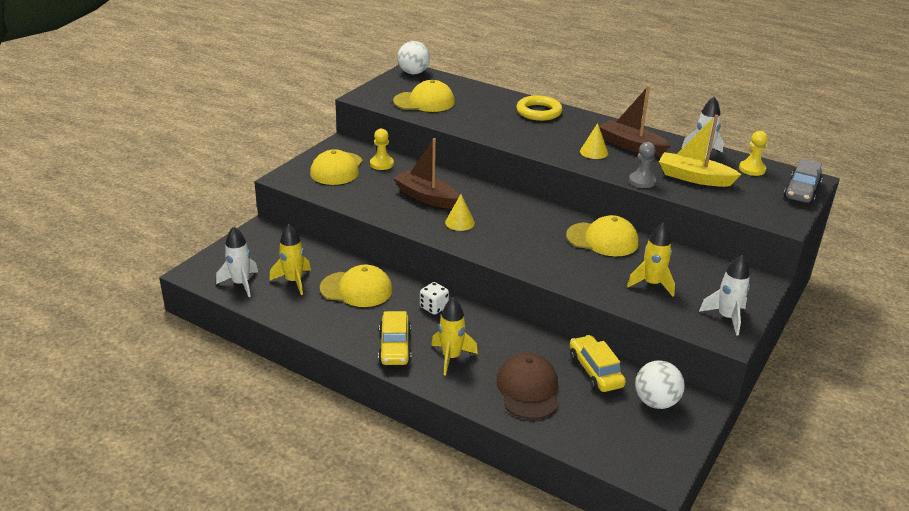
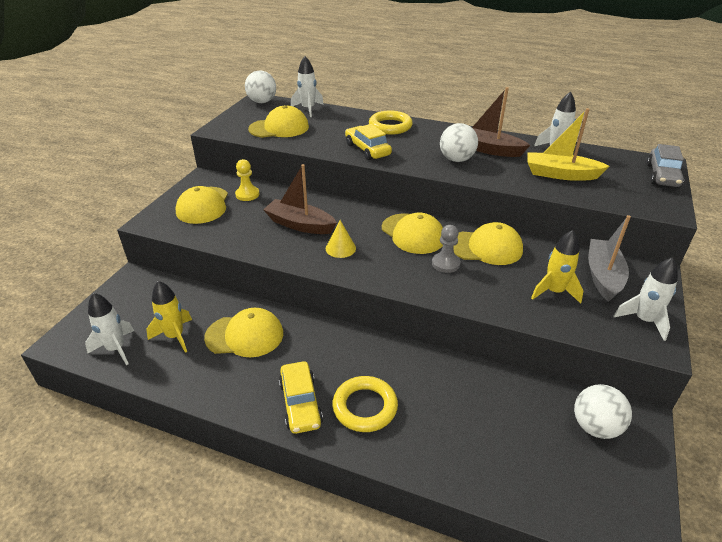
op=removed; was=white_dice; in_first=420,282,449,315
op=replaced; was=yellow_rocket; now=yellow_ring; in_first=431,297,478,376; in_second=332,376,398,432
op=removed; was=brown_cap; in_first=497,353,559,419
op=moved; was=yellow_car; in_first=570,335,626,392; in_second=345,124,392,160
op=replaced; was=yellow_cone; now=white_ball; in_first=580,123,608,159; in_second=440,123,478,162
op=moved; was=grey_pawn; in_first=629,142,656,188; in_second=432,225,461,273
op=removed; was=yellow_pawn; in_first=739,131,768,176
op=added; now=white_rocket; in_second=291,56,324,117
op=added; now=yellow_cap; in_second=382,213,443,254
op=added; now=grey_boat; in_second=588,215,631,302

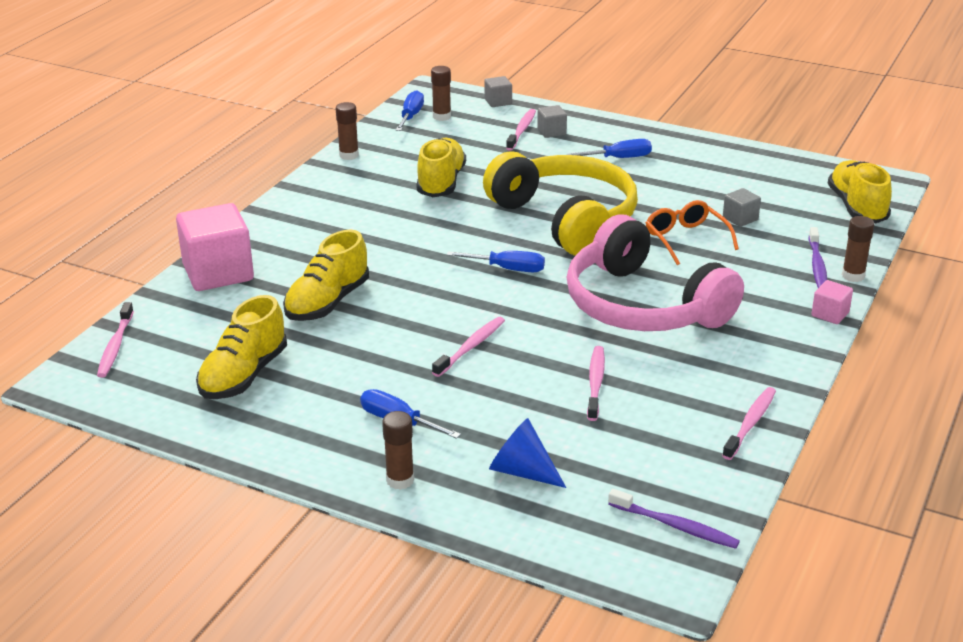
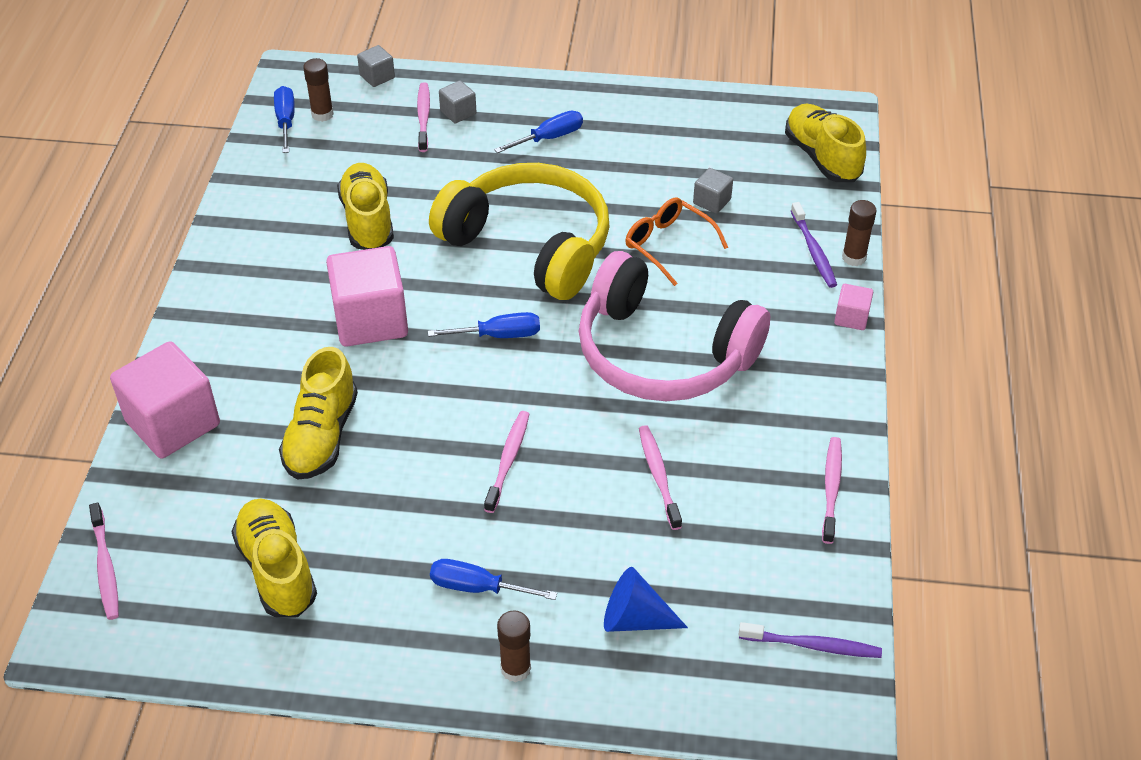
op=turned; was=yellow_shoe; in_first=196,295,287,399; in_second=231,498,317,618; clockwise=150
op=removed; was=brown_glue_stick; in_first=336,102,359,160
op=added; now=pink_cube; in_second=326,246,408,347

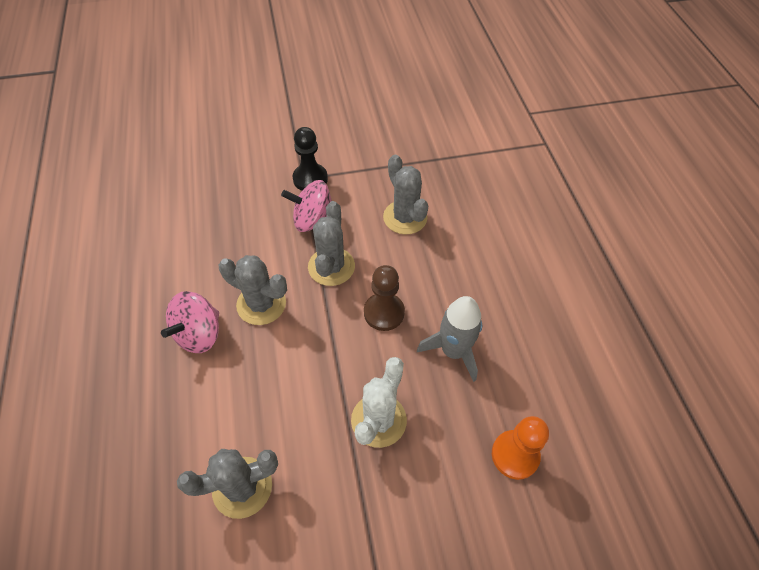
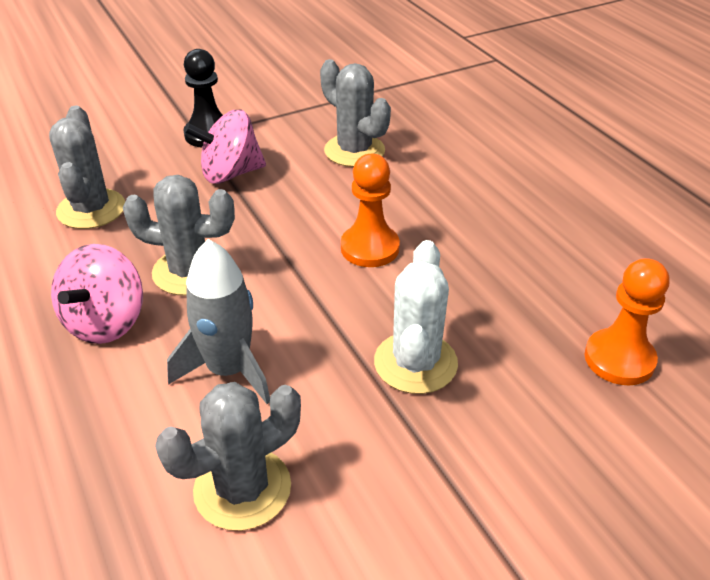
op=moved; was=grey_cactus; in_first=308,201,355,286; in_second=49,105,125,229
op=recoloured; was=brown_pawn; now=orange_pawn; in_first=364,265,405,331; in_second=341,154,400,267
op=moved; was=grey_rocket; in_first=417,296,482,382; in_second=167,239,270,404

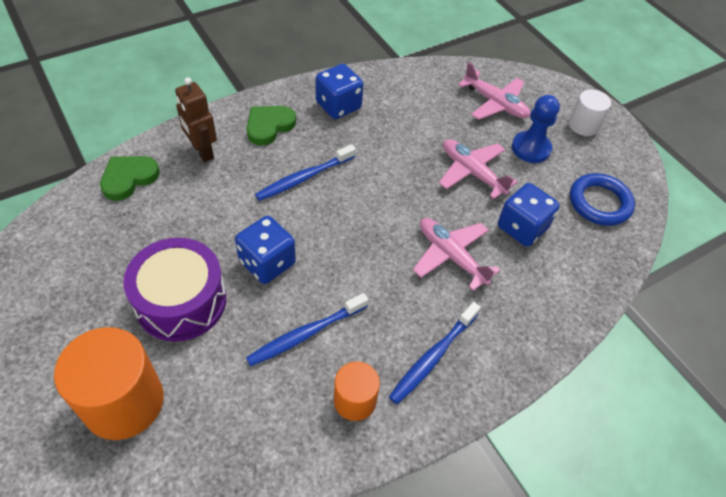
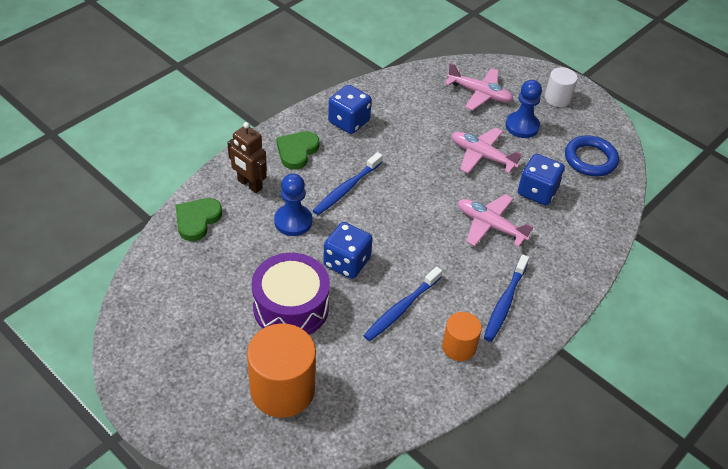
op=added; now=blue_pawn; in_second=274,173,312,236

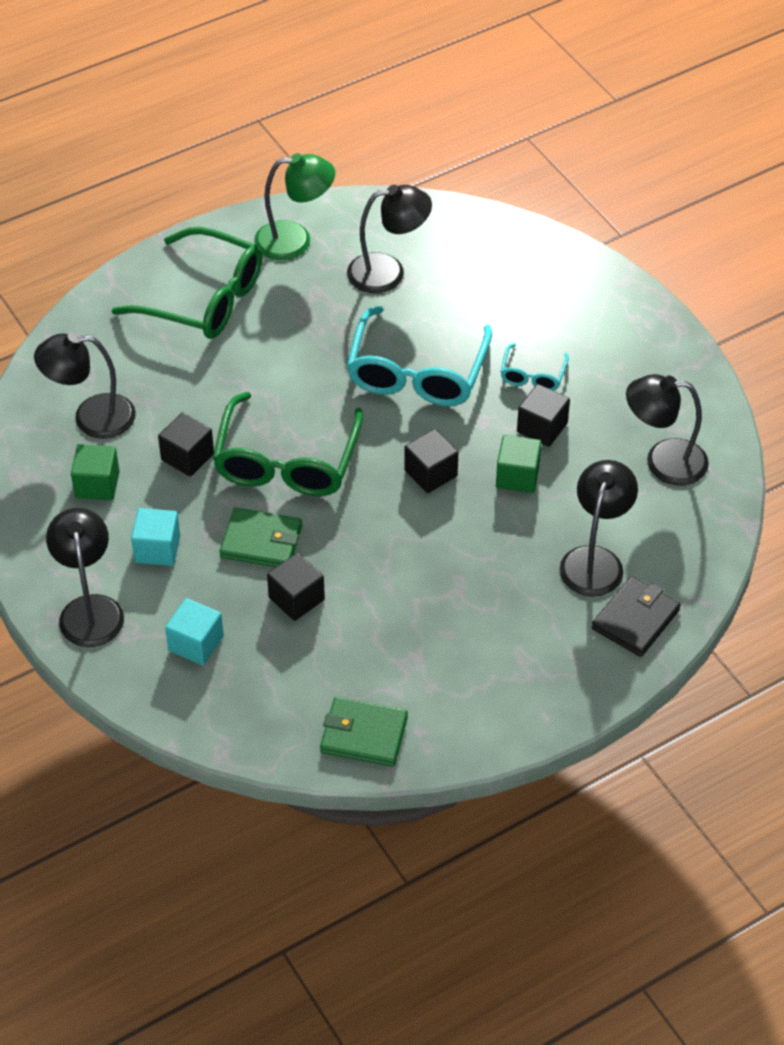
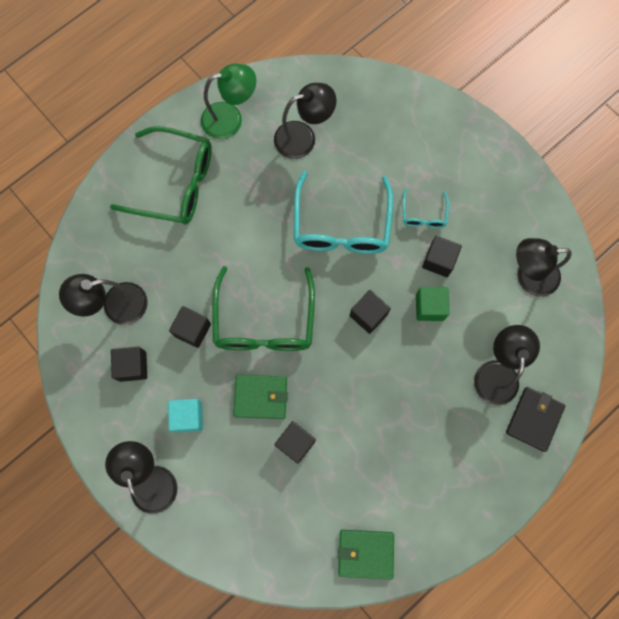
op=recoloured; was=green_cube; now=black_cube; in_first=71,444,120,500; in_second=111,347,147,382
op=removed; was=turquoise_cube; in_first=165,598,224,665

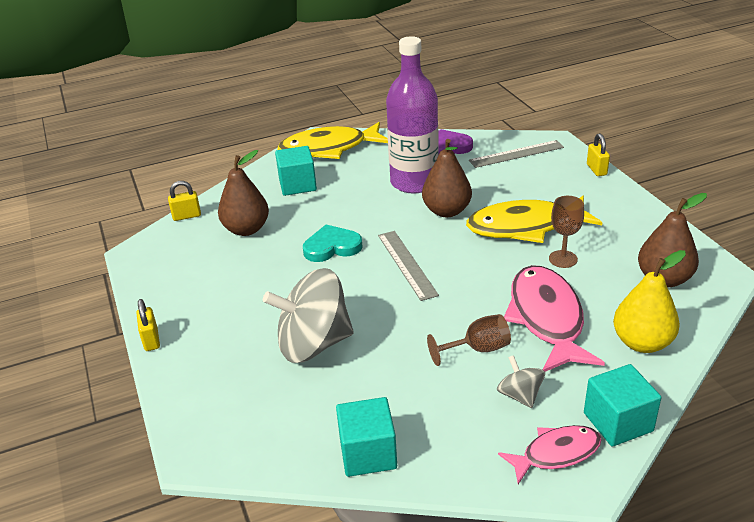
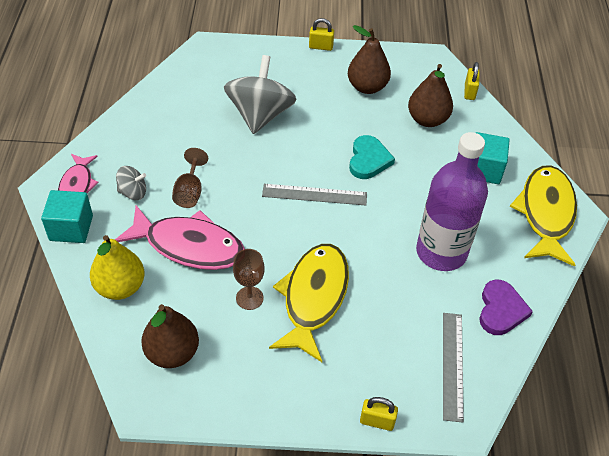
op=removed; was=turquoise_cube; in_first=336,397,397,477
op=moved; was=brown_pear; in_first=422,139,472,217; in_second=348,25,391,94

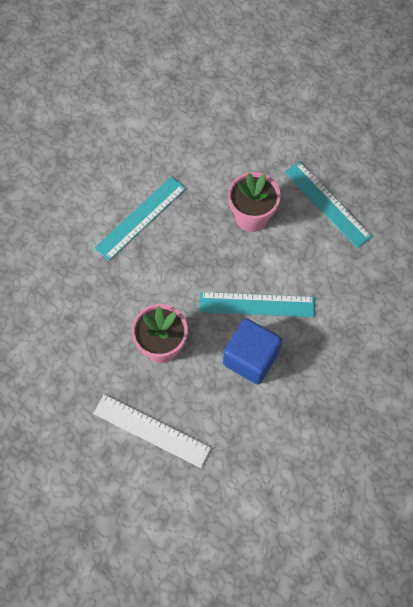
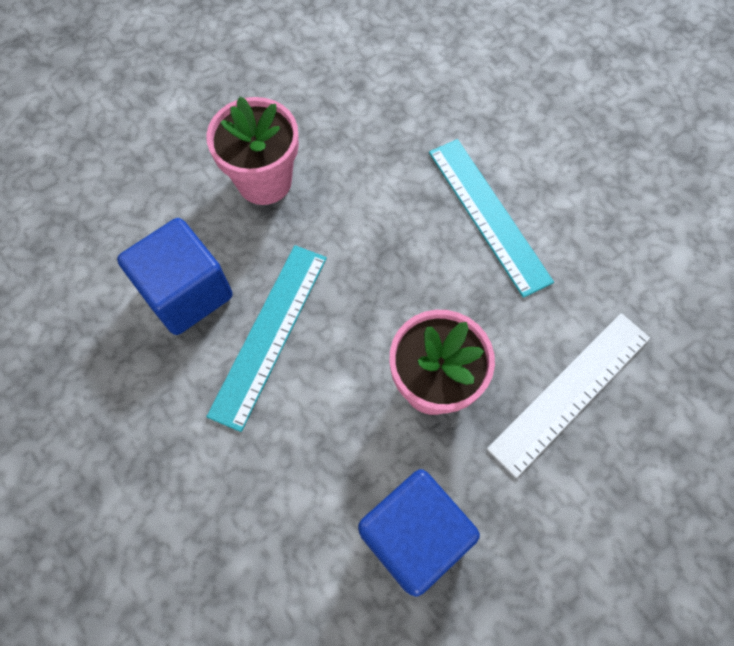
op=moved; was=white_ruler; in_first=93,394,211,468; in_second=487,313,650,478
op=replaced; was=turquoise_ruler; now=blue_cube; in_first=285,161,373,248; in_second=358,469,480,597

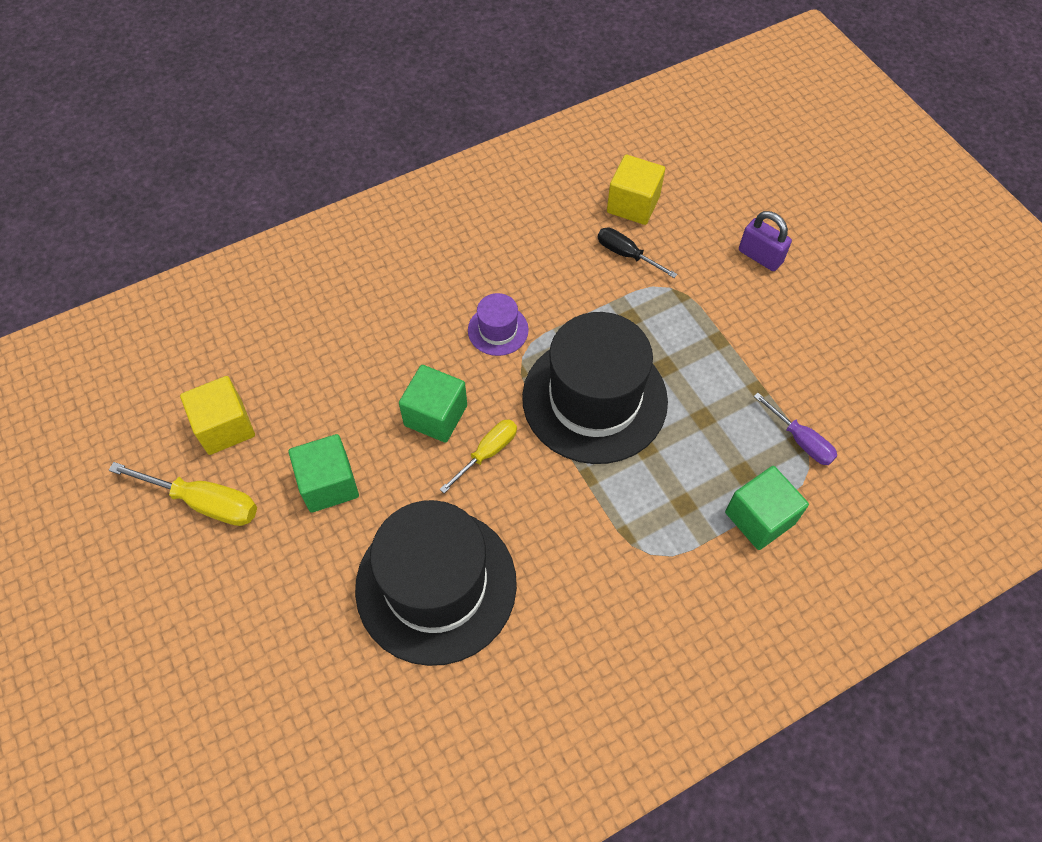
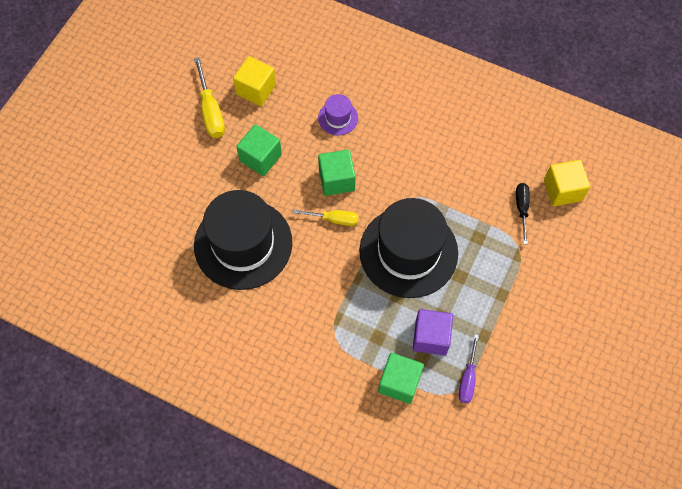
op=moved; was=purple_hat; in_first=468,293,529,356; in_second=318,94,358,135
op=removed; was=purple_padlock; in_first=739,211,792,271
op=added; now=purple_cube; in_second=413,309,453,355

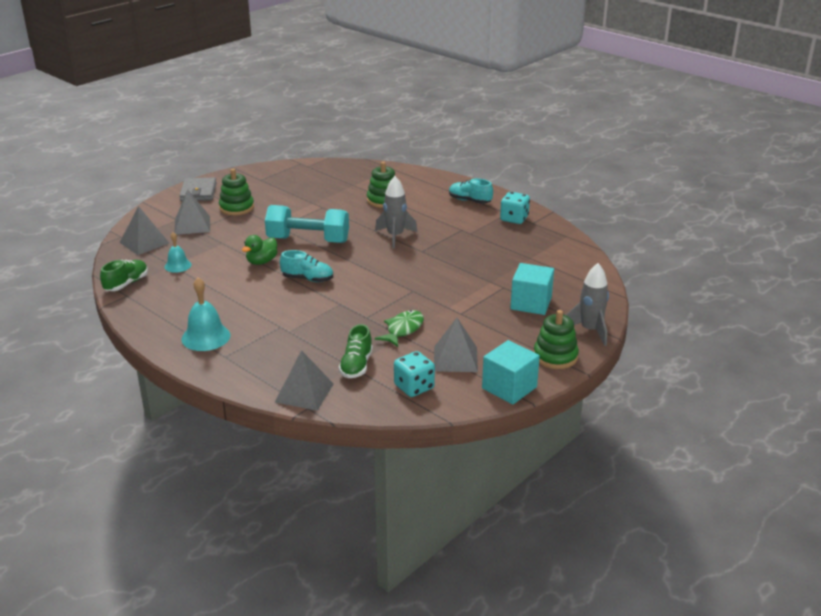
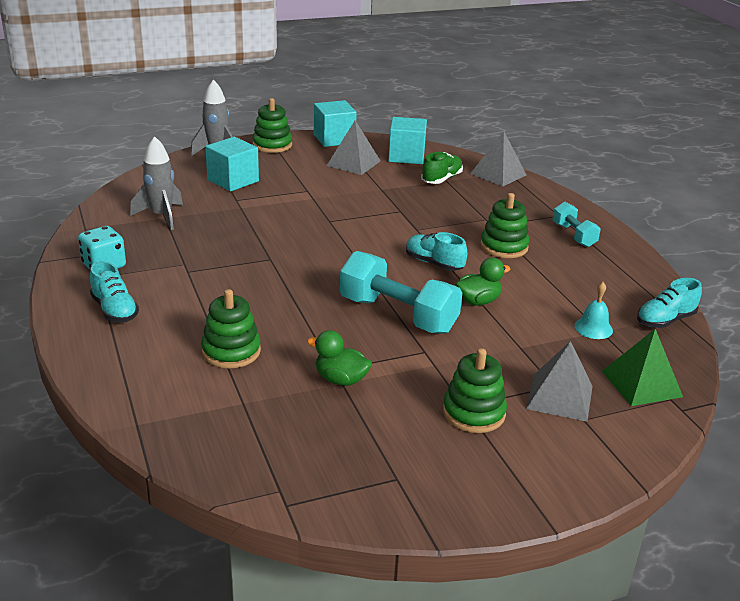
op=recoloured; was=green_shoe; now=turquoise_shoe; in_first=100,260,148,291; in_second=637,278,702,328
op=recoloured; was=grey_pyramid; now=green_pyramid; in_first=119,206,169,255; in_second=602,329,683,406
op=removed; was=grey_wallet; in_first=180,177,217,201
op=replaced; was=turquoise_bell; now=turquoise_dumbbell; in_first=182,277,230,351; in_second=553,202,601,247
op=moved; was=grey_rocket; in_first=375,176,418,249; in_second=130,136,183,230
op=removed; was=green_fish; in_first=375,310,424,347
op=replaced; was=turquoise_dice; now=turquoise_cube; in_first=394,351,435,397; in_second=388,117,427,164
op=added; now=green_duck; in_second=307,330,372,386
op=added; now=green_stacking_toy; in_second=480,193,529,258

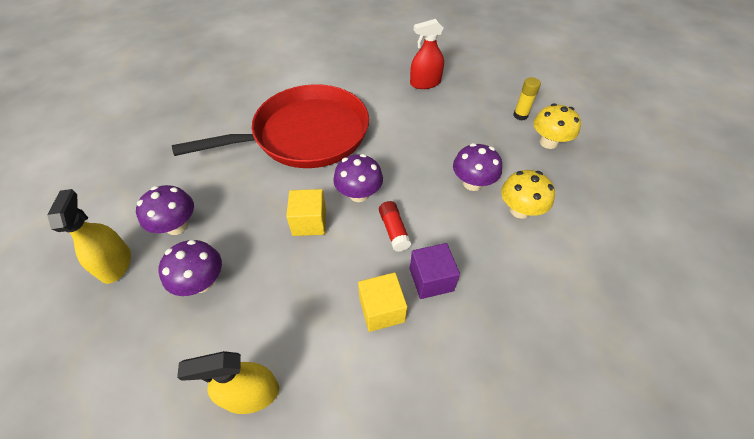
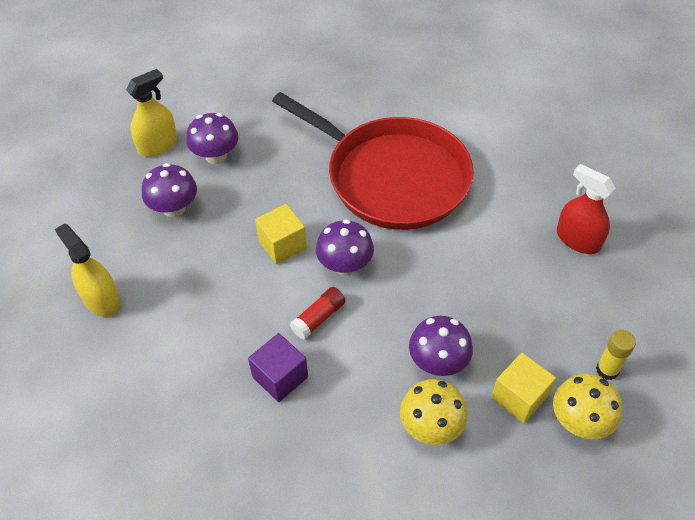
op=moved; was=yellow_cube; in_first=358,272,407,332; in_second=491,353,556,423

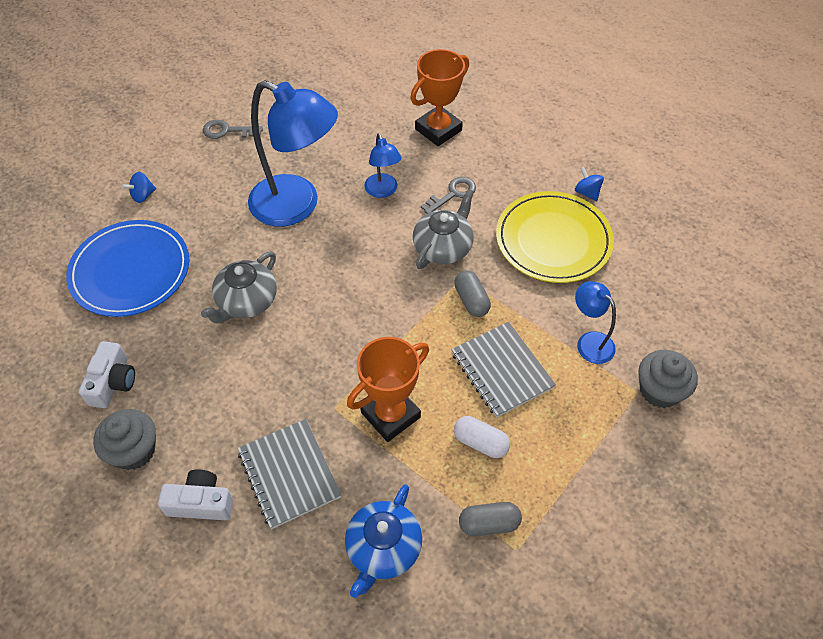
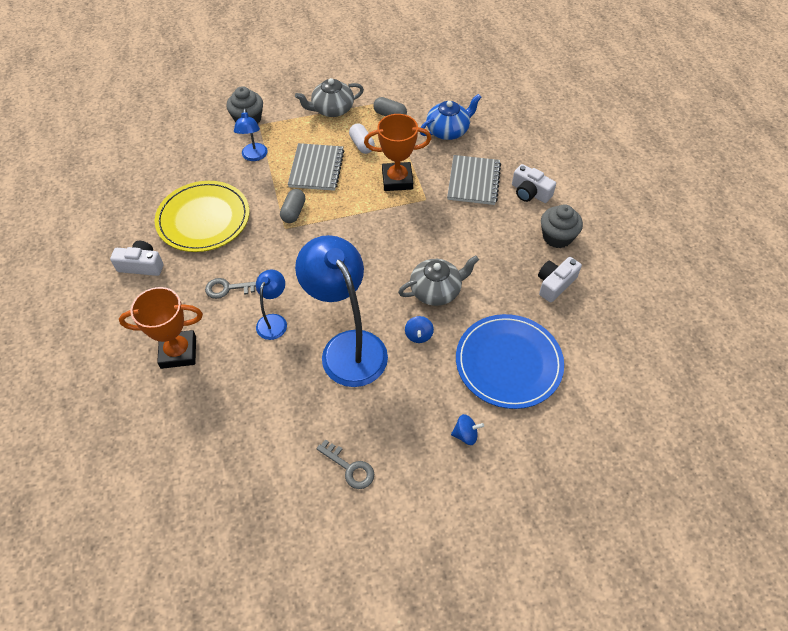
op=moved; was=grey_teapot; in_first=413,189,474,269; in_second=295,78,364,117
op=moved; was=blue_spinning_top; in_first=575,167,604,201; in_second=405,316,434,343
op=added; now=white_camera; in_second=110,241,163,276

